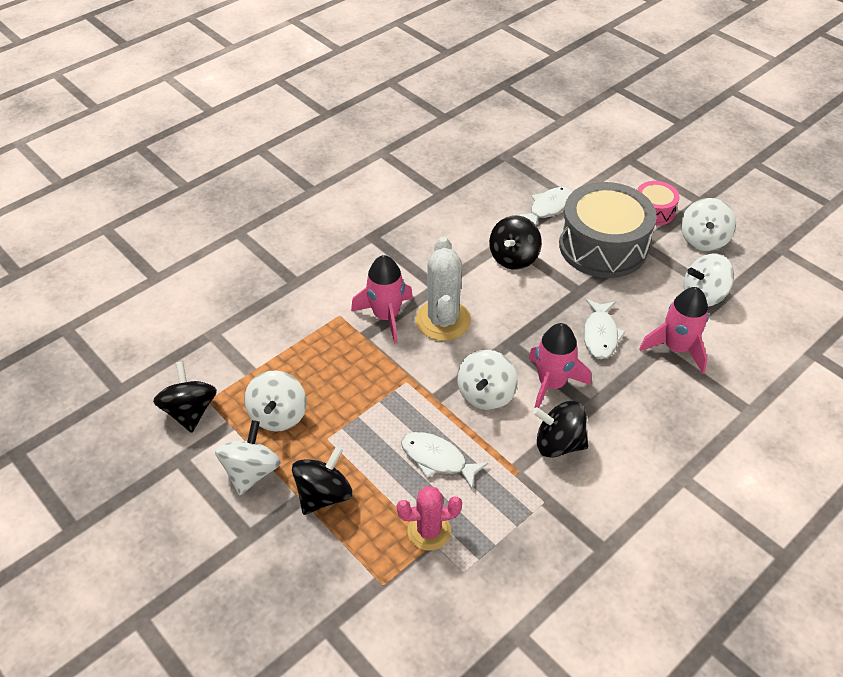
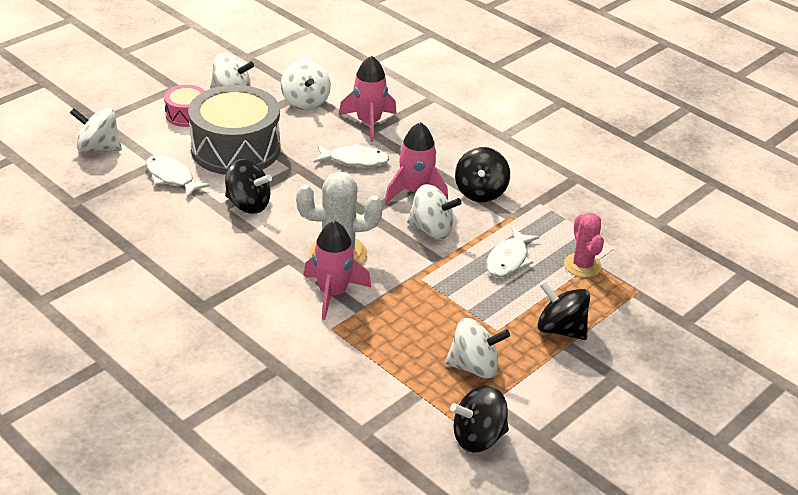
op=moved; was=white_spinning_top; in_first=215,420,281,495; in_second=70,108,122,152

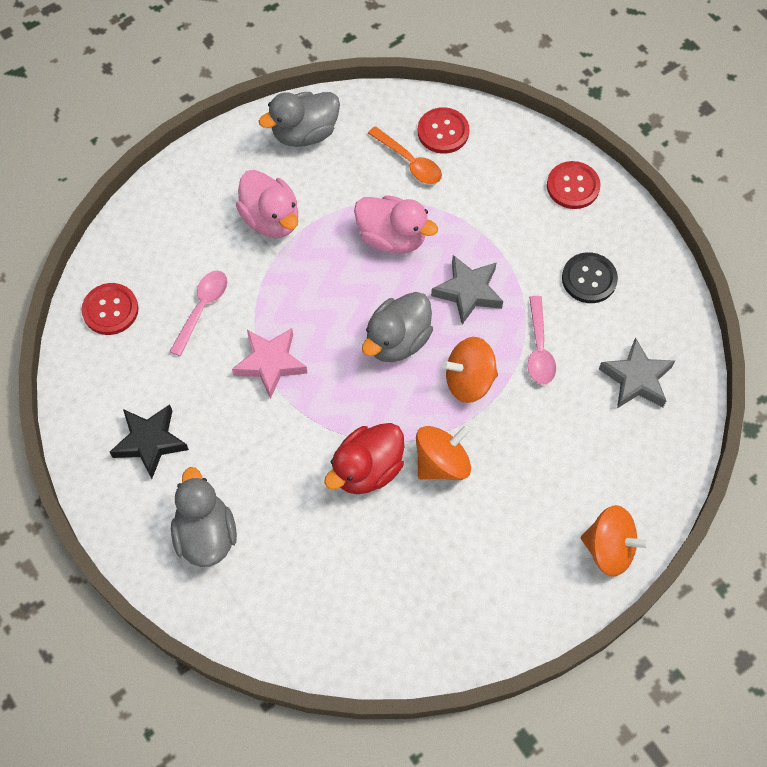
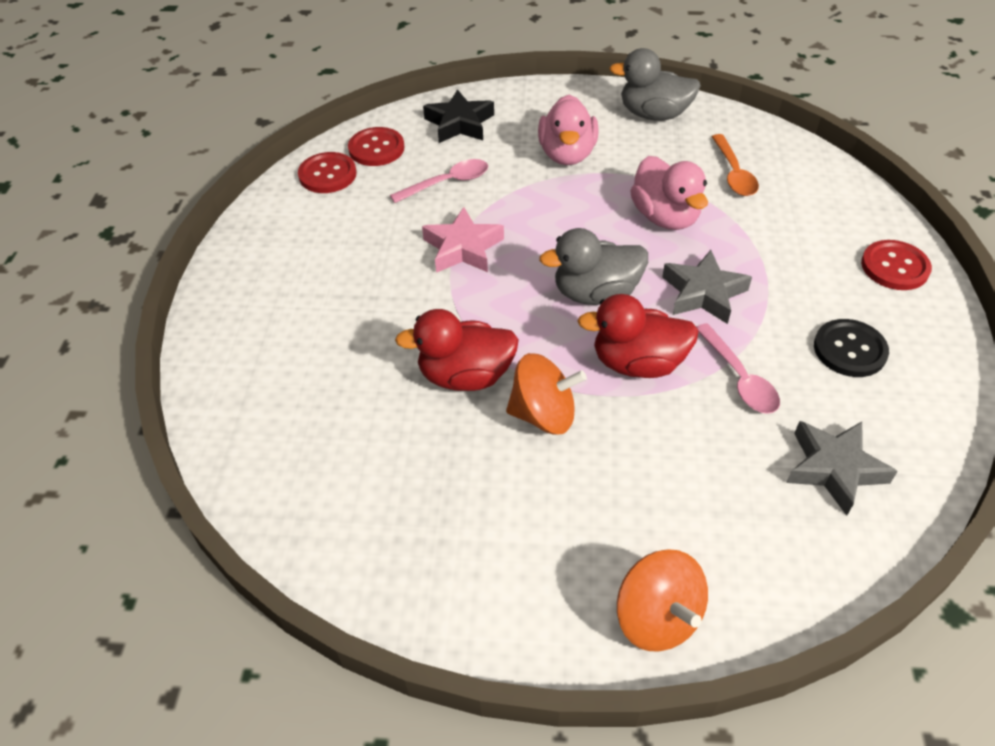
op=moved; was=black_star; in_first=110,404,189,479; in_second=423,89,494,143
op=removed; was=grey_duck; in_first=171,467,237,567
op=moved; was=red_button; in_first=418,107,469,154; in_second=298,152,357,193
op=replaced; was=orange_spinning_top; now=red_duck; in_first=442,337,498,403; in_second=577,294,699,378
op=turned; was=pink_spoon; in_first=528,296,556,385; in_second=696,323,780,414; clockwise=-60

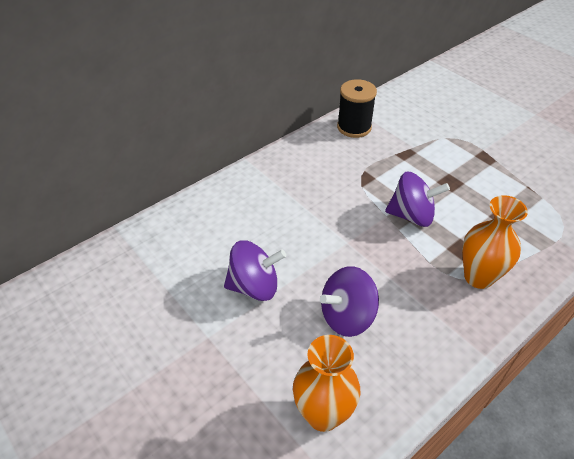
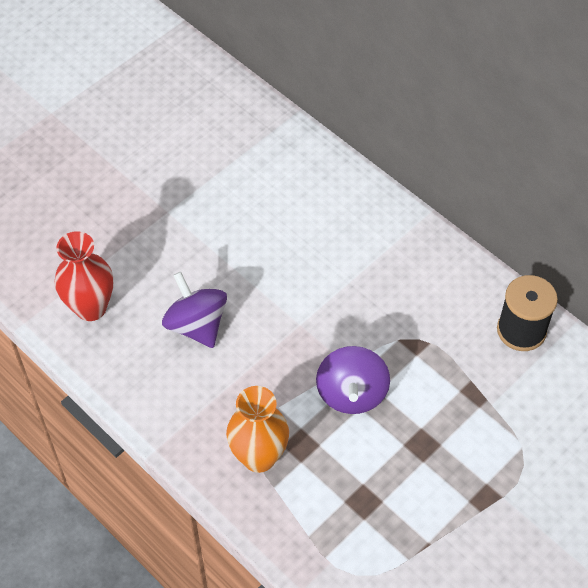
op=removed; was=purple_spinning_top; in_first=224,241,286,301
op=recoloured; was=orange_vase; now=red_vase; in_first=293,335,360,432; in_second=55,231,113,321

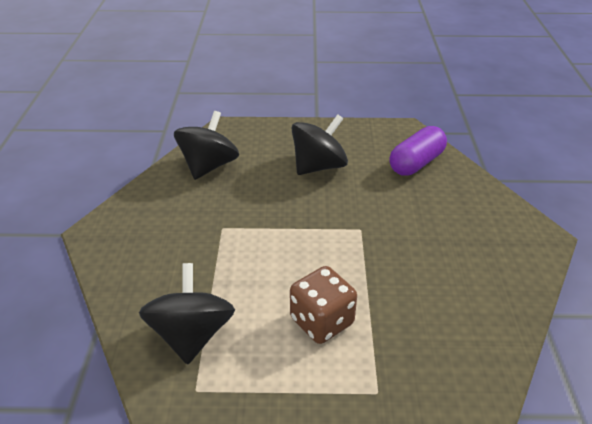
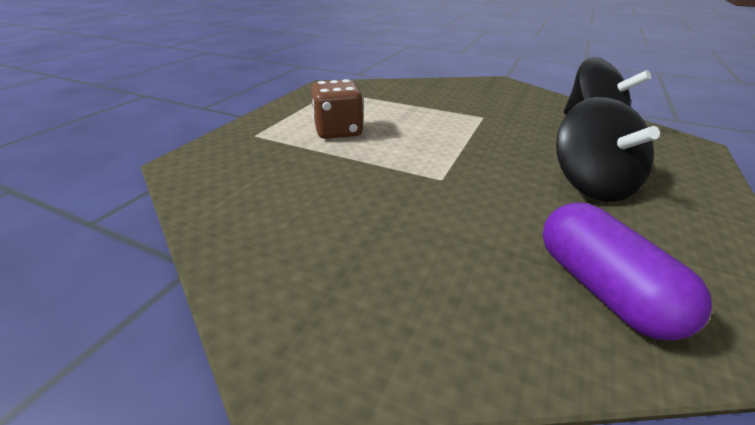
op=removed; was=black_spinning_top; in_first=139,263,235,364

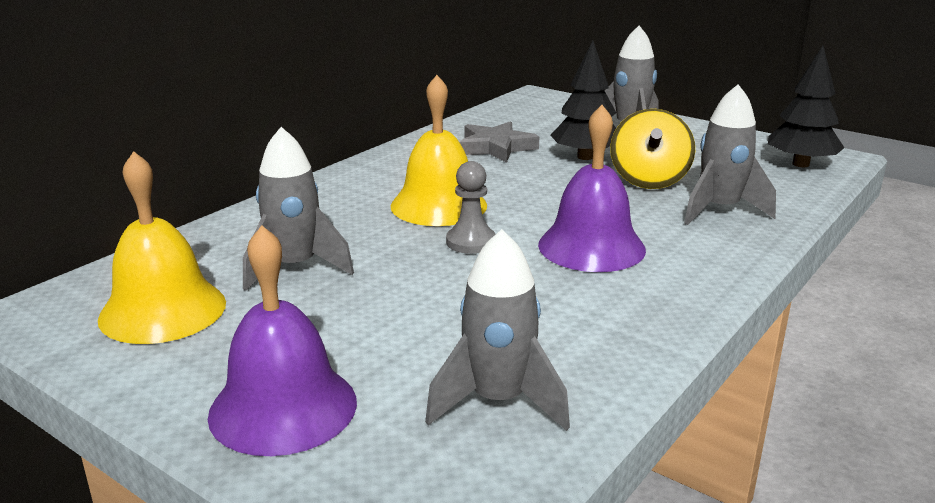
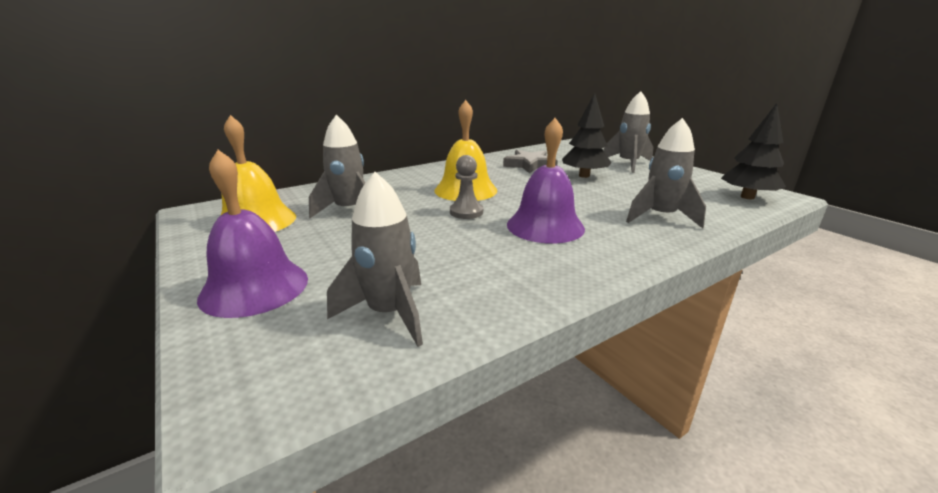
op=removed; was=yellow_spinning_top; in_first=610,109,695,189

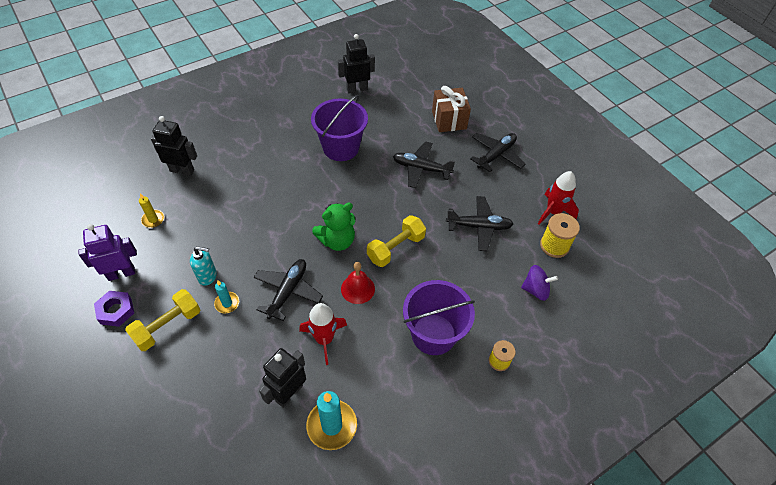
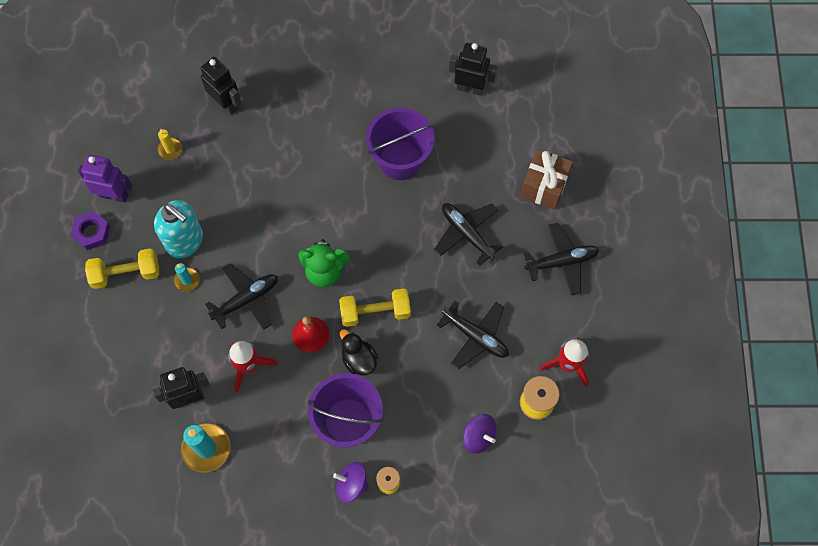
op=resized; was=turquoise_soap_dispenser; in_first=190,246,217,286; in_second=154,200,203,258; ratio=1.7
op=added; now=purple_spinning_top; in_second=333,462,369,503
op=added; now=black_duck; in_second=340,329,378,375

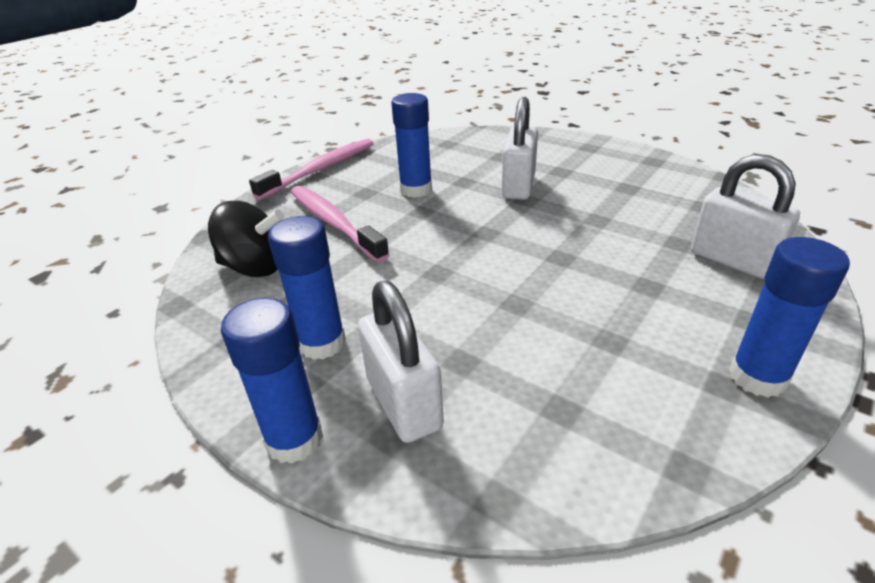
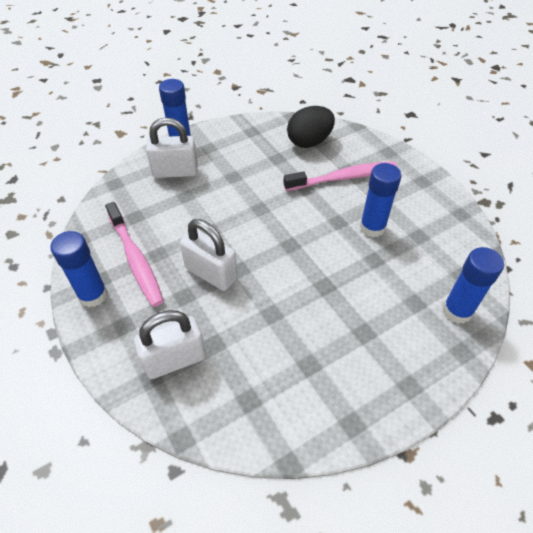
op=replaced; was=black_spinning_top; now=black_egg; in_first=208,201,284,277; in_second=287,106,335,148
op=moved; was=pink_toothbrush; in_first=249,139,374,200; in_second=105,202,164,307
op=moved; was=blue_glue_stick; in_first=268,216,346,360; in_second=442,247,504,324
op=moved; was=white_padlock; in_first=502,97,538,200; in_second=180,219,237,291

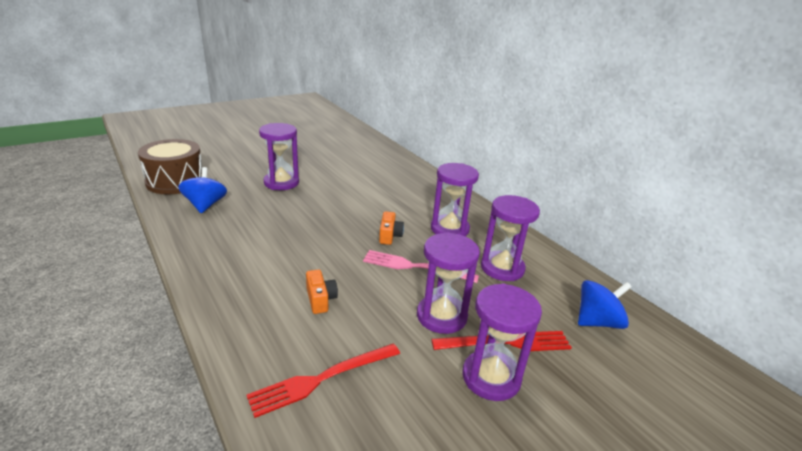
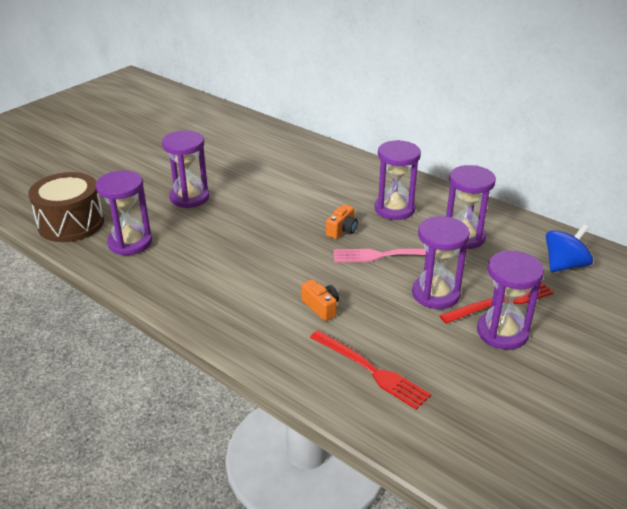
op=replaced; was=blue_spinning_top; now=purple_hourglass; in_first=178,167,227,213; in_second=96,170,152,255
op=turned; was=red_fork; in_first=246,343,400,418; in_second=310,330,431,410; clockwise=-90
op=turned; was=orange_camera; in_first=379,211,404,245; in_second=326,204,358,239; clockwise=45

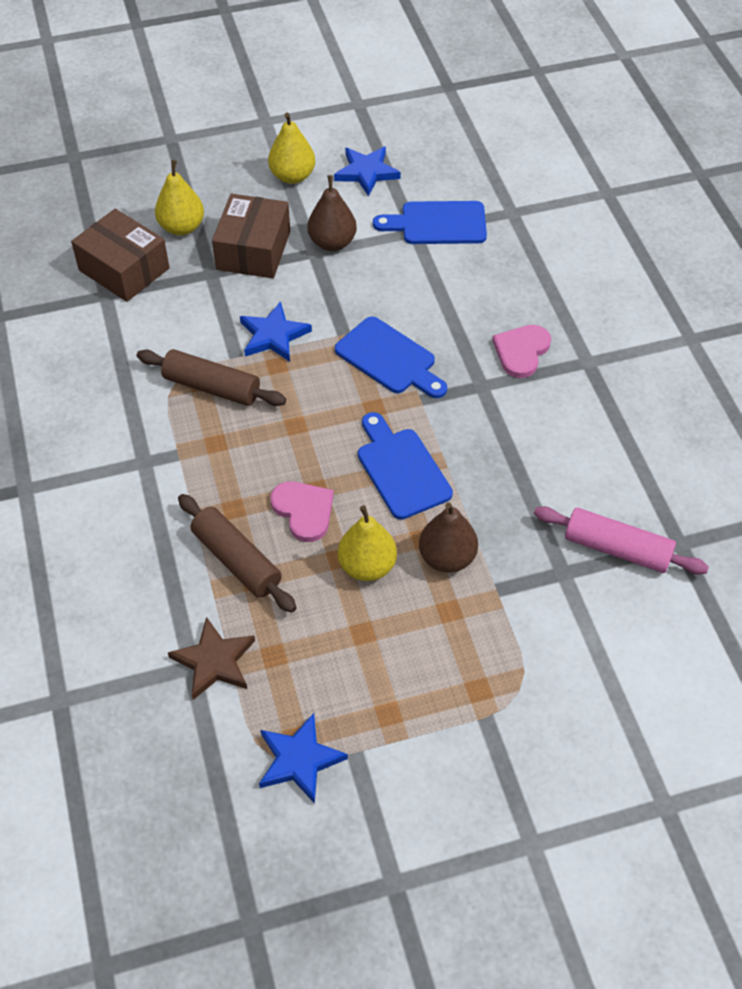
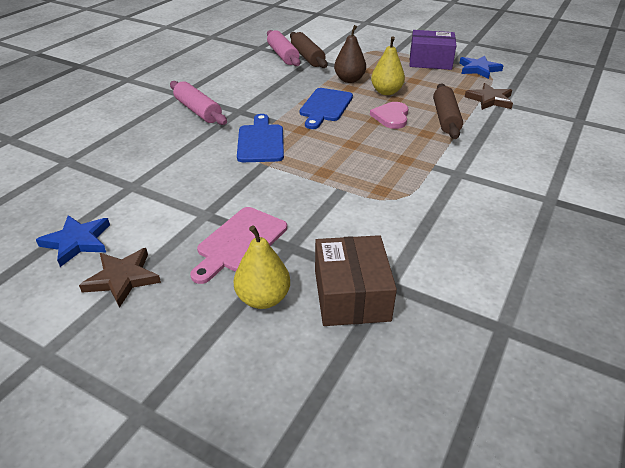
op=moved; was=brown_rolling_pin; in_first=137,349,286,406; in_second=290,32,327,68
op=replaced; was=brown_box; now=pink_cutting_board; in_first=212,194,290,278; in_second=190,207,287,284
op=removed; was=blue_star; in_first=240,302,312,362
op=replaced; was=yellow_pear; now=brown_star; in_first=268,113,315,184; in_second=79,248,161,308
op=removed; was=brown_pear; in_first=307,175,357,251
op=removed; was=blue_cutting_board; in_first=373,201,487,244
op=replaced; was=pink_heart; now=pink_rolling_pin; in_first=492,325,551,378; in_second=170,81,227,125
op=added; now=purple_box; in_second=410,30,456,70

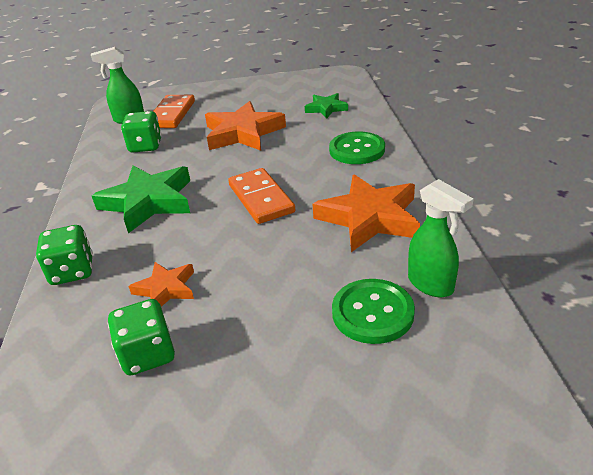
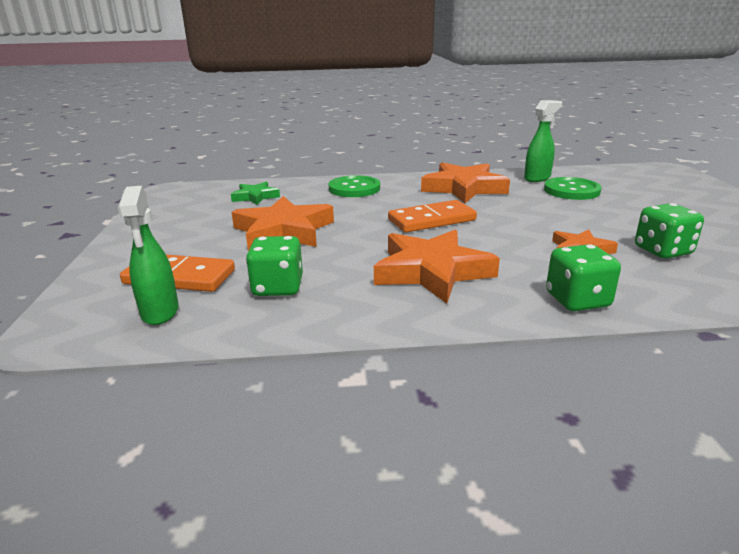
op=recoloured; was=green_star; now=orange_star; in_first=92,166,190,233; in_second=374,230,500,304

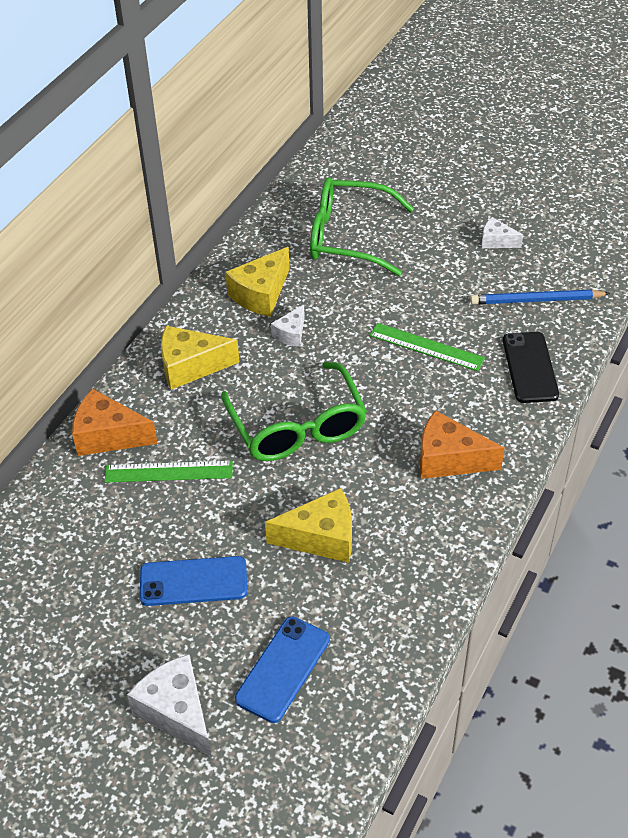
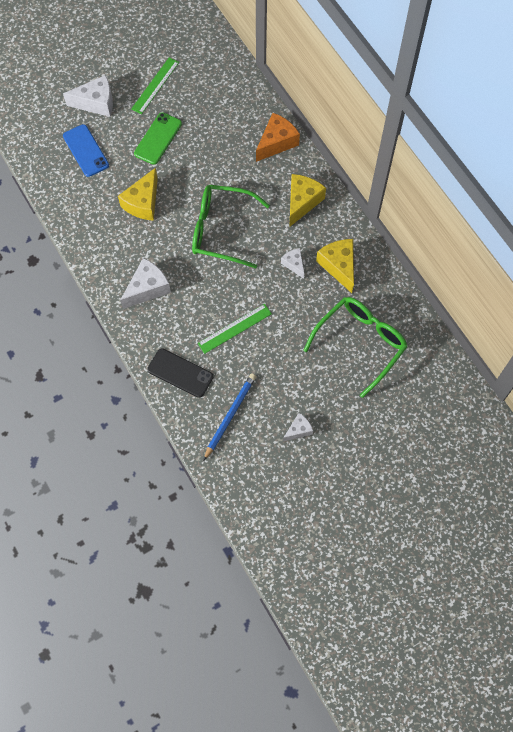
op=moved; was=green_ruler; in_first=105,461,233,483; in_second=131,57,179,114
op=recoloured; was=blue_phone; now=green_phone; in_first=140,556,247,606; in_second=134,112,182,165
op=recoloured; was=orange_cheese; now=white_cheese; in_first=420,410,505,479; in_second=120,258,171,309

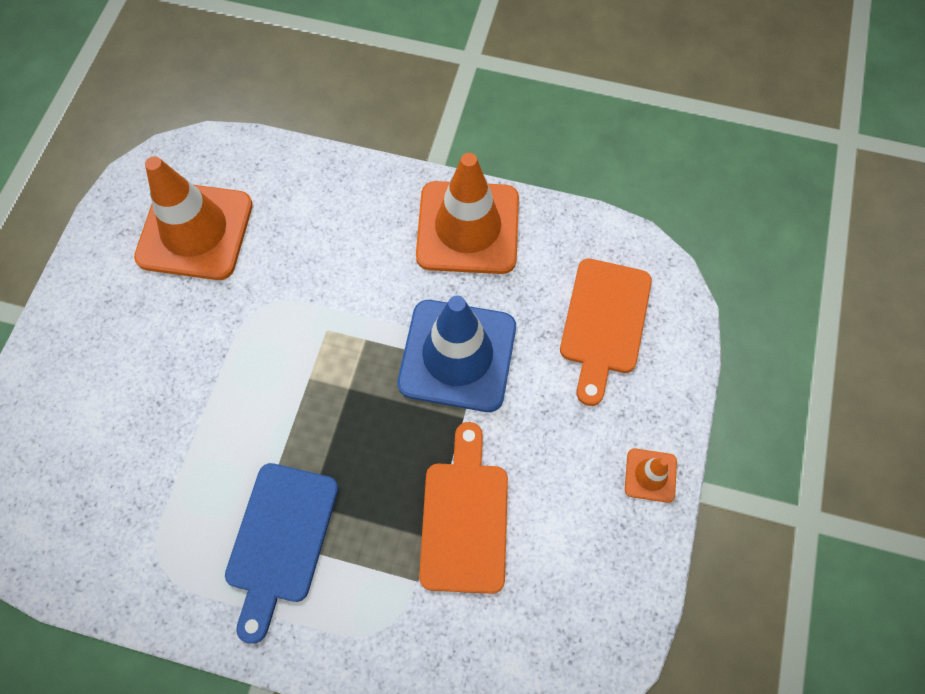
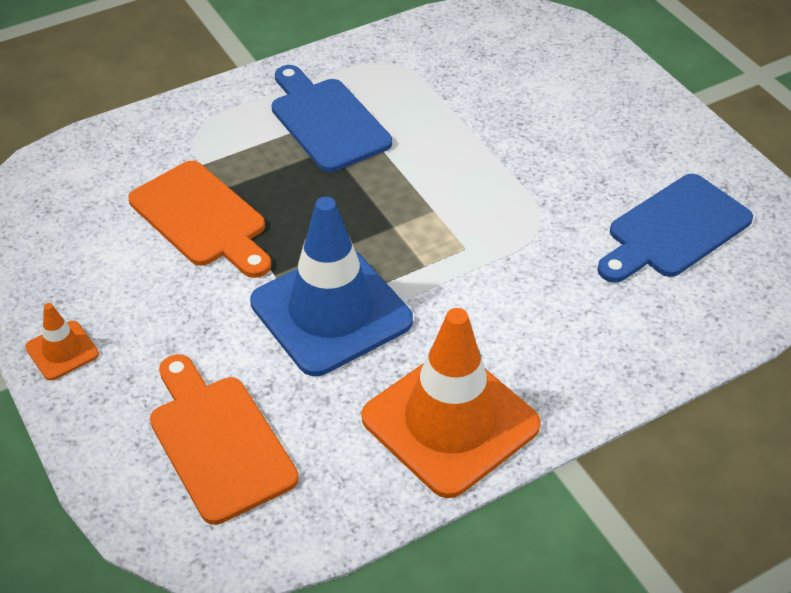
op=replaced; was=orange_traffic_cone; now=blue_cutting_board; in_first=134,156,253,280; in_second=597,174,753,283

